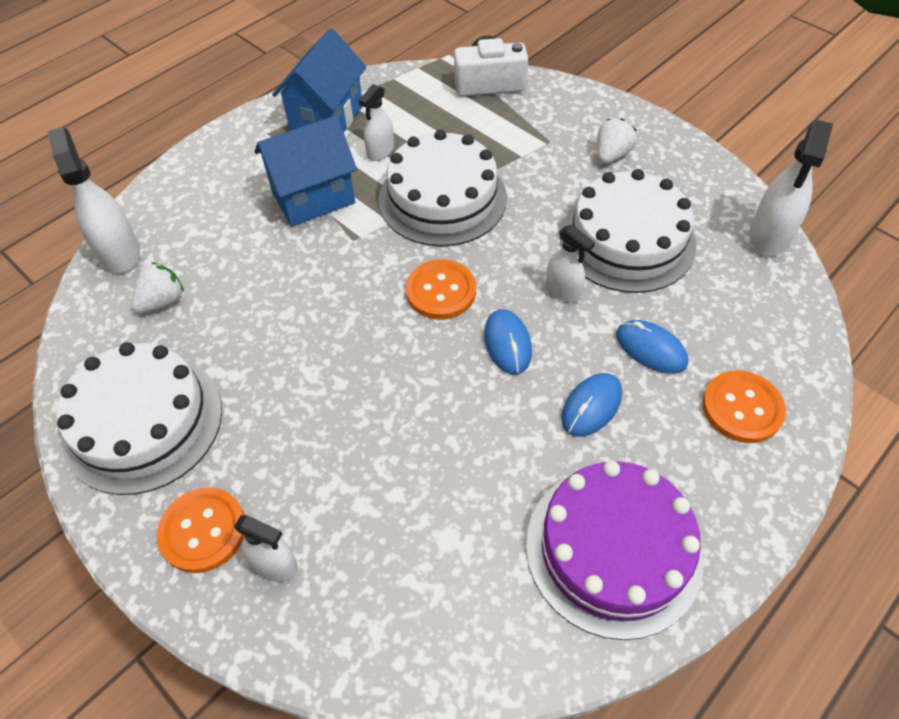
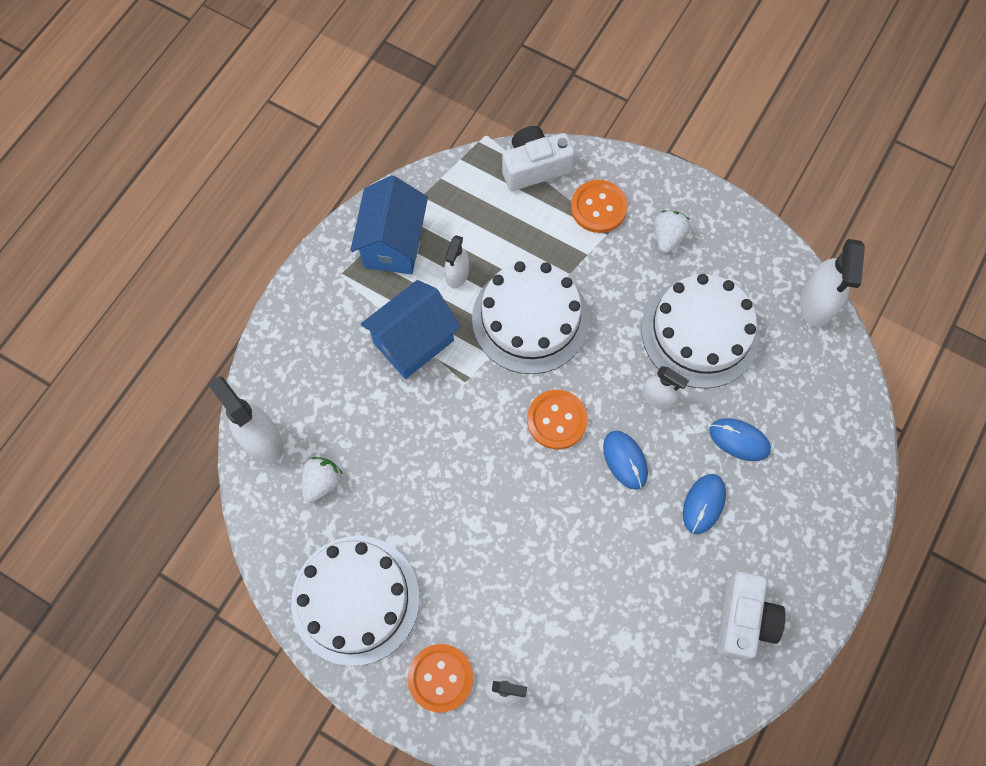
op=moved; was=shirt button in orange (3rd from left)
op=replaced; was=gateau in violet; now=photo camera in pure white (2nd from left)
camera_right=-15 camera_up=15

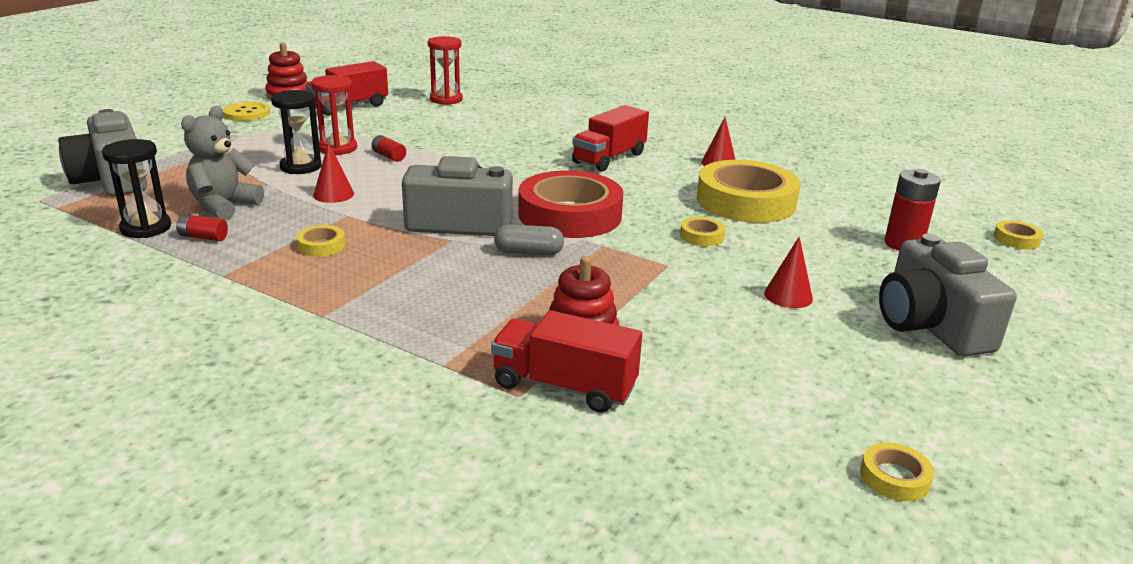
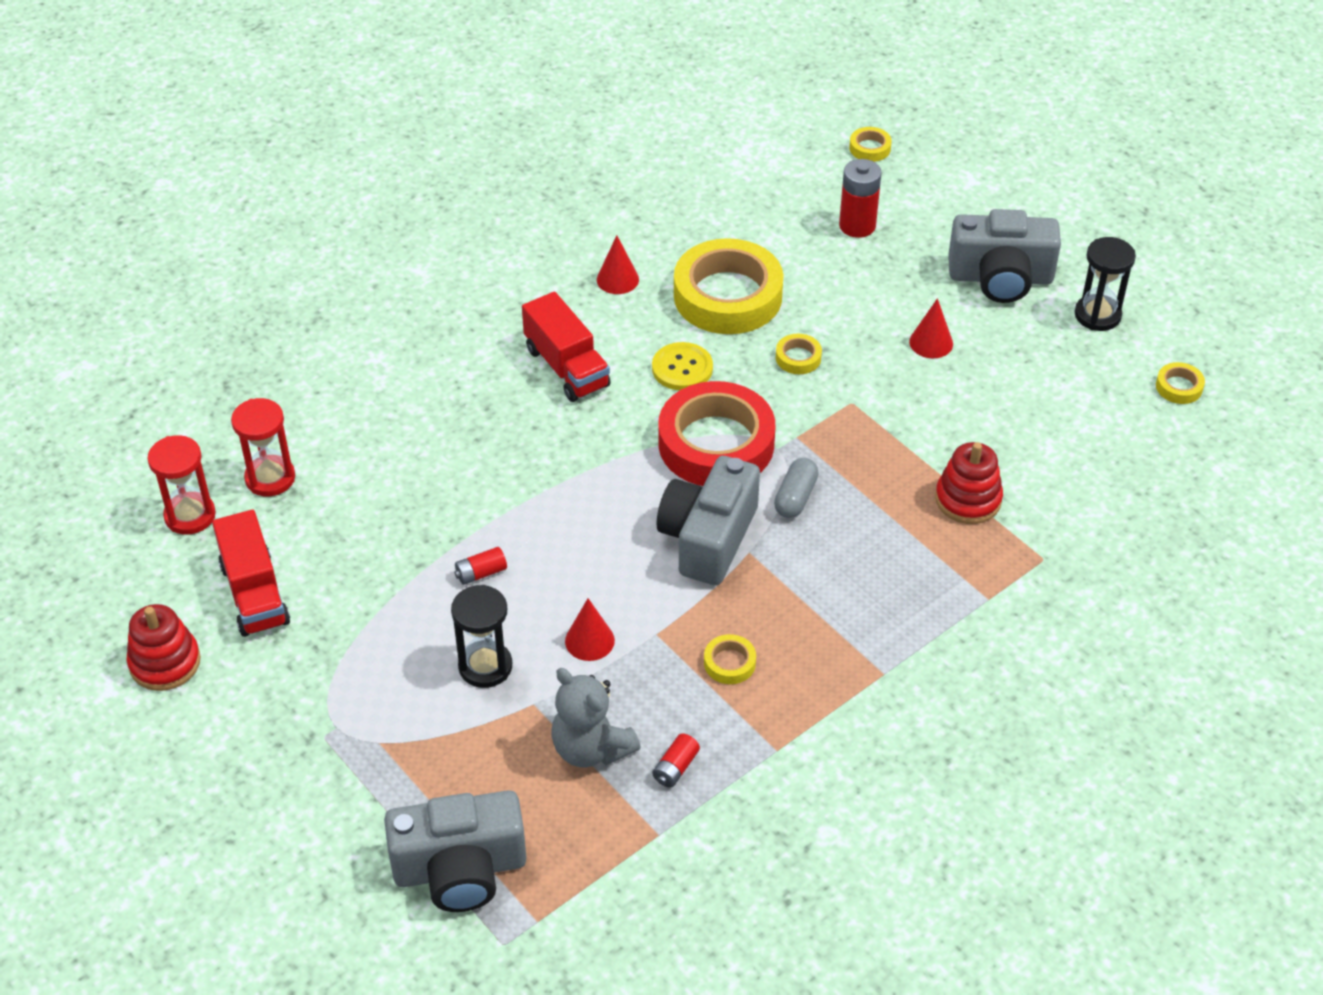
op=moved; was=hourglass in crimson (1st from left)
op=moved; was=shirt button in golden
op=moved; was=hourglass in ebony (1st from left in the first image); now=hourglass in ebony (2nd from left)
op=removed; was=toy truck in crimson (2nd from left)
camera_right=-70 camera_up=20

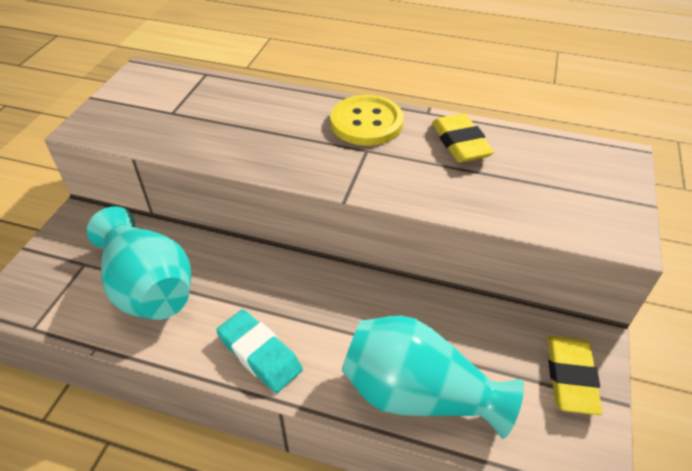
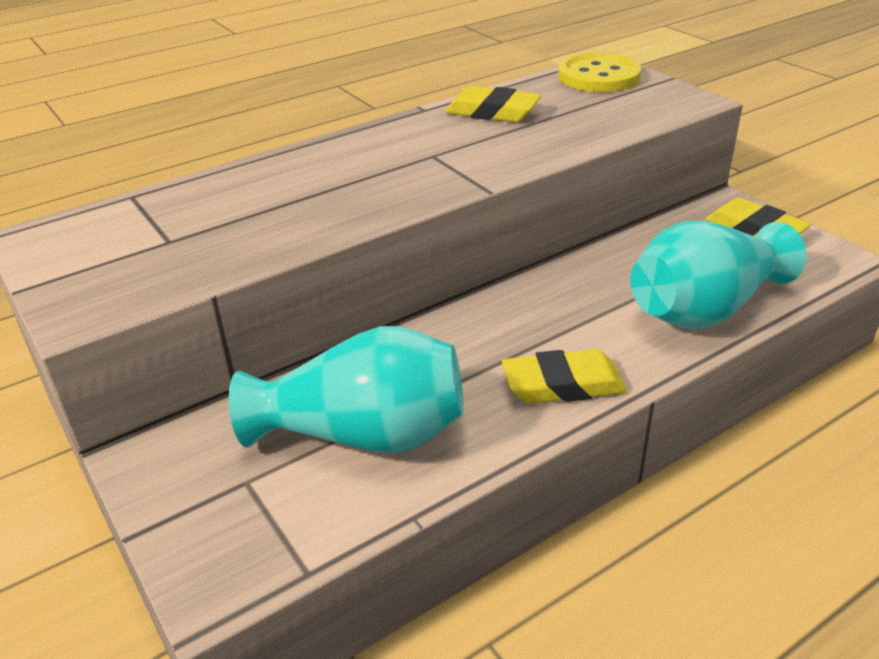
op=moved; was=shirt button in golden
op=recoloured; was=pencil eraser in aqua; now=pencil eraser in golden (2nd from left)
camera_right=-50 camera_up=-10

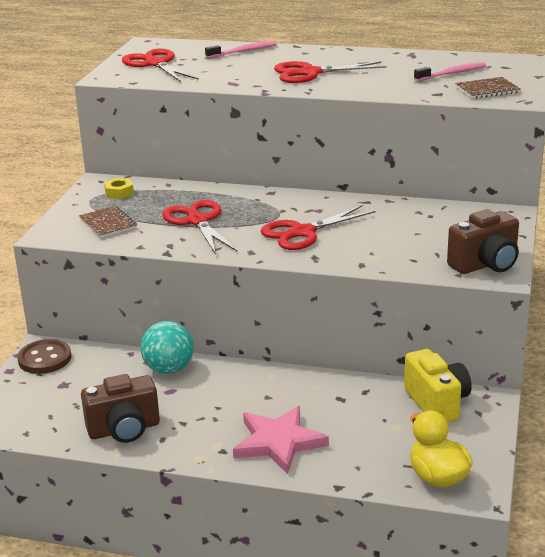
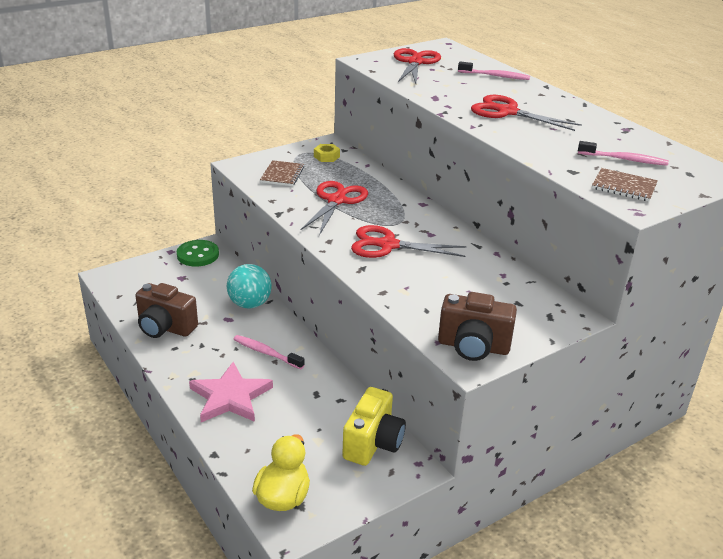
op=recoloured; was=shirt button in brown; now=shirt button in leaf-green
op=added; now=tooth brush in rosy (1st from left)
camera_right=40 camera_up=5

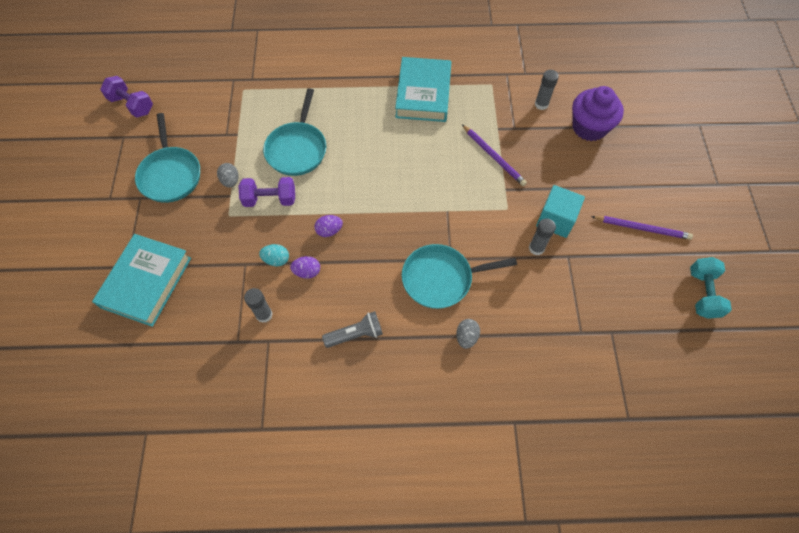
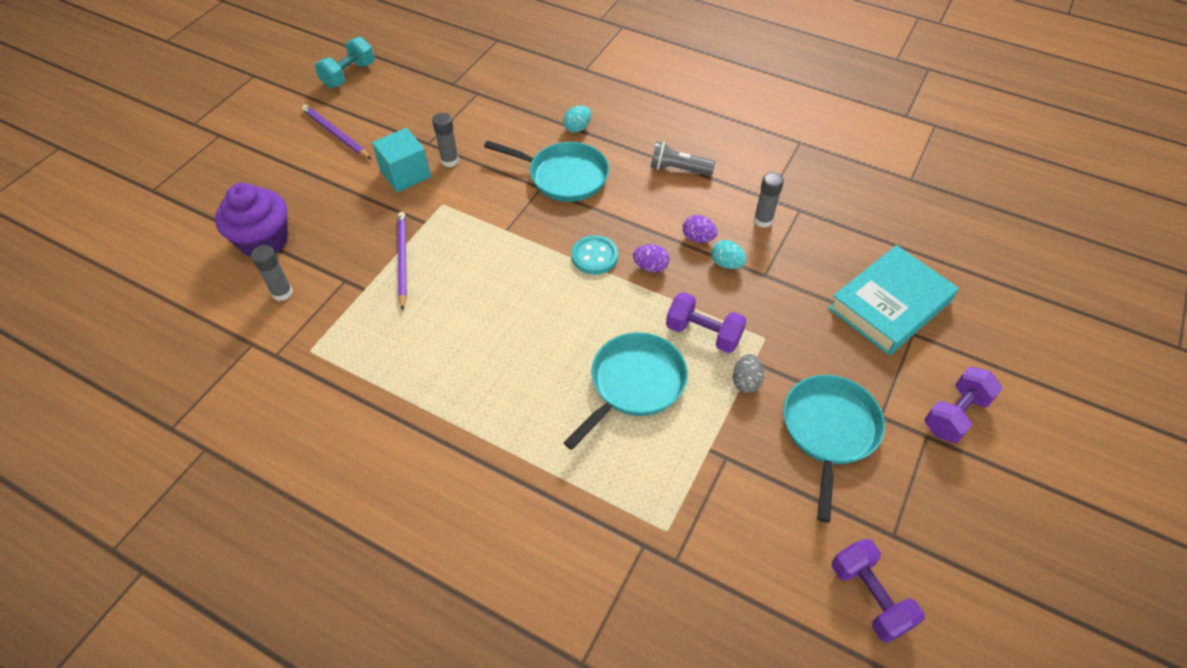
op=removed; was=hardback in aqua (2nd from left)
op=recoloured; was=toy egg in grey (2nd from left); now=toy egg in aqua (1st from left)
op=added; now=shirt button in aqua
op=added; now=free weight in violet (3rd from left)
camera_right=-150 camera_up=-10

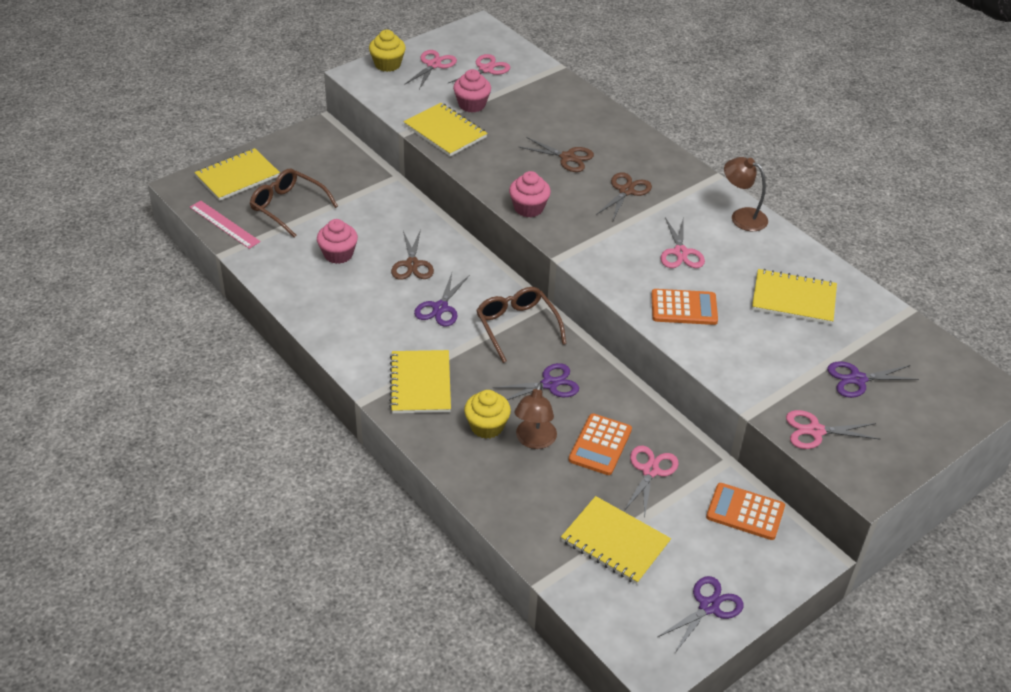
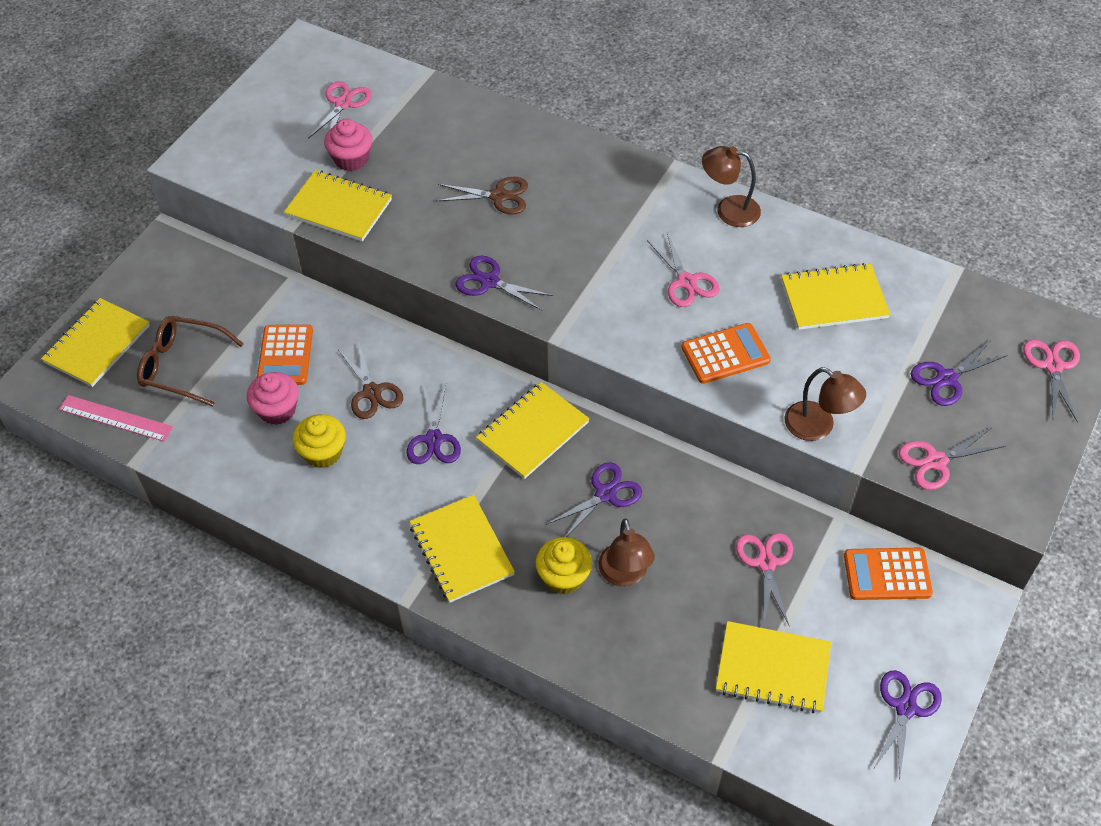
op=moved; was=muffin in golden (1st from left)
op=moved; was=scissors in rosy (1st from left in the first image); now=scissors in rosy (5th from left)
op=replaced; was=muffin in rosy (3rd from left); now=scissors in violet (2nd from left)
op=removed; was=scissors in brown (3rd from left)
op=replaced; was=eyeglasses in brown (2nd from left); now=exercise book in golden (4th from left)
op=moved; was=calculator in orange (1st from left)
op=added; now=lamp in brown (3rd from left)
camera_right=-20 camera_up=10

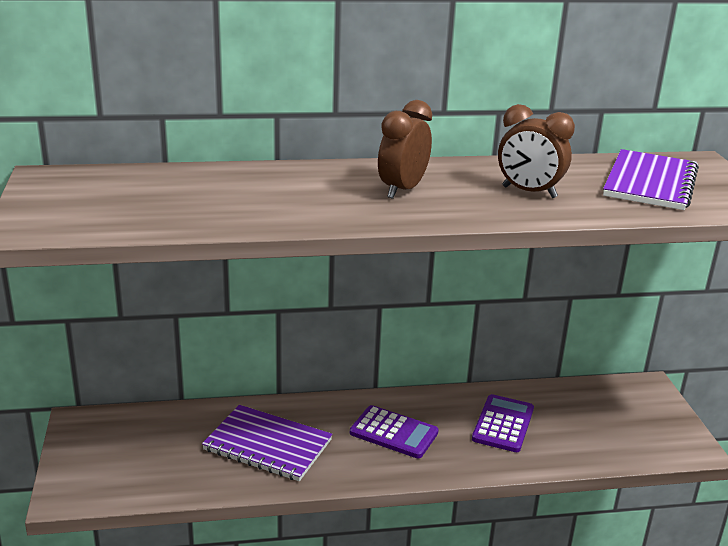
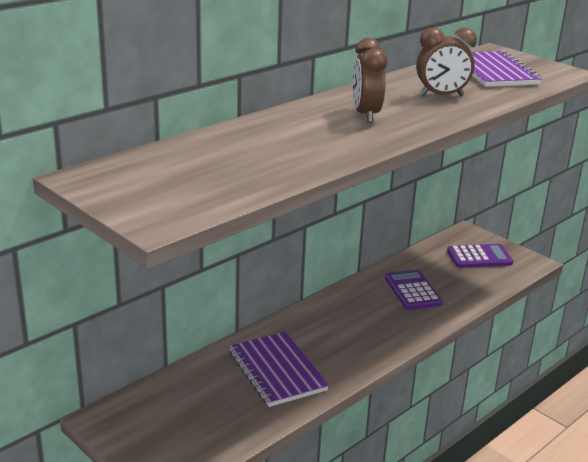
op=turned; was=exercise book in violet (1st from left); clockwise=75
op=moved; was=calculator in violet (1st from left in the first image); now=calculator in violet (2nd from left)
camera_right=-35 camera_up=0

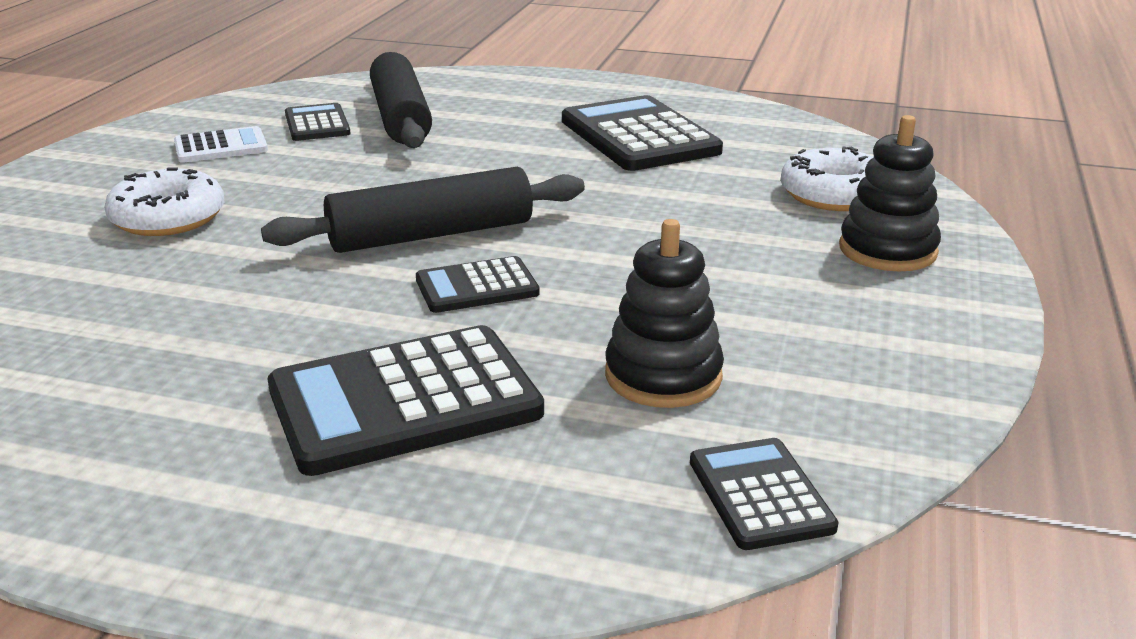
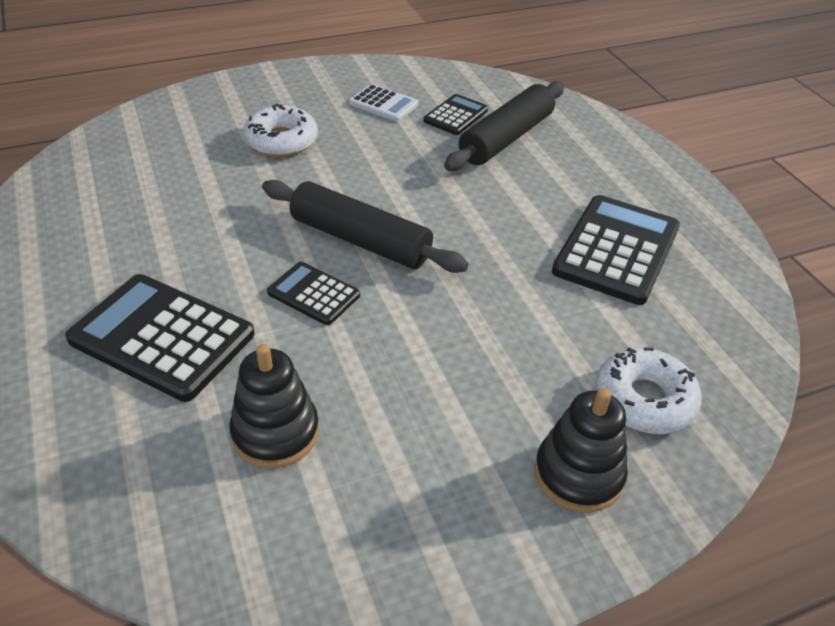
op=removed; was=calculator in ebony (5th from left)
camera_right=50 camera_up=15

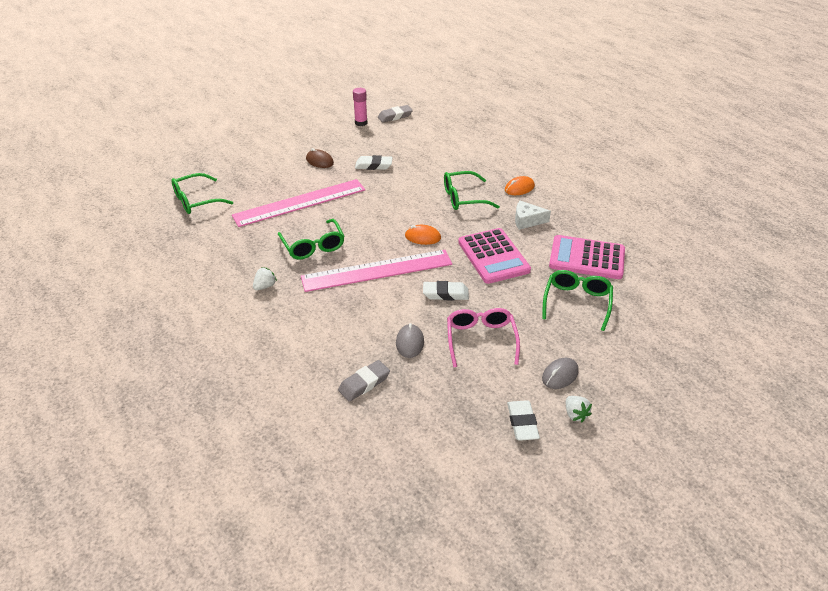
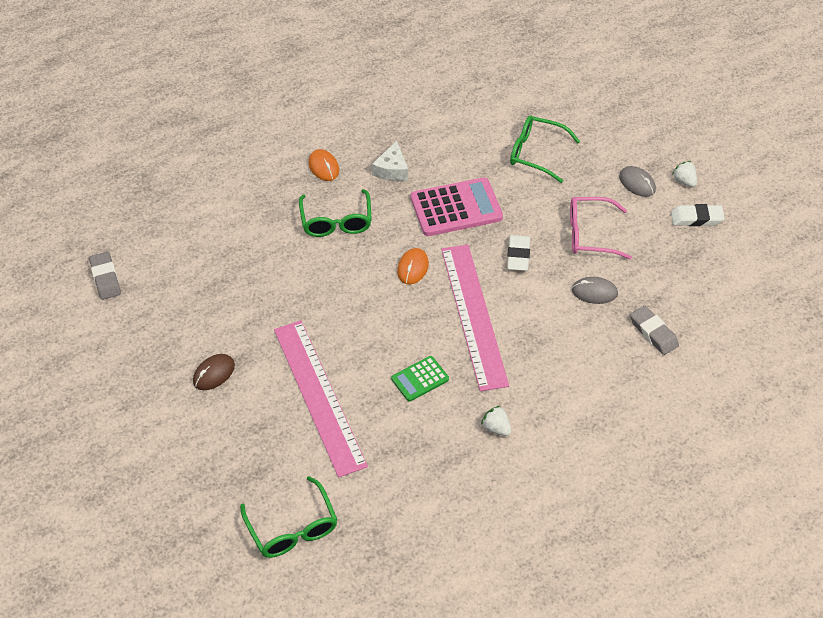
op=removed; was=glue in rosy
op=removed; was=pencil eraser in pure white (1st from left)
op=replaced; was=eyeglasses in leaf-green (2nd from left); now=calculator in leaf-green
op=removed; was=calculator in rosy (2nd from left)
op=turned; was=berry in pure white (2nd from left); clockwise=-105
camera_right=-85 camera_up=10

